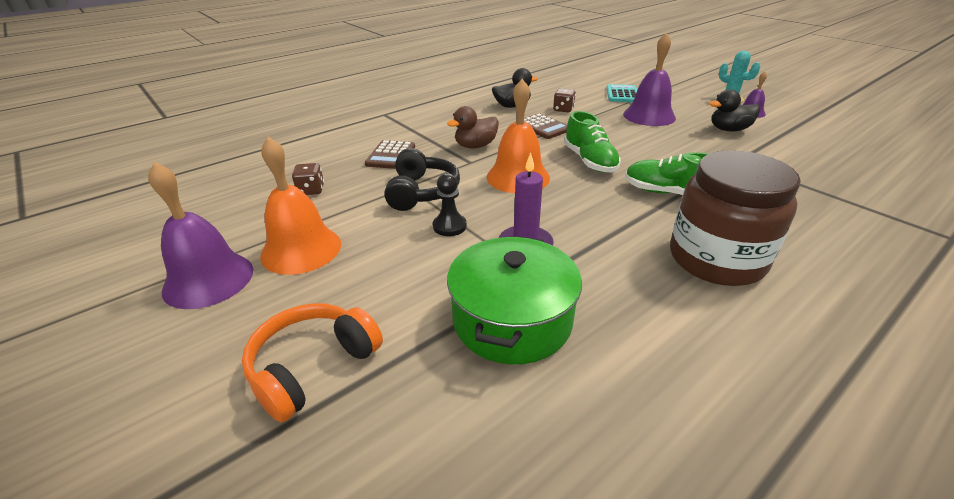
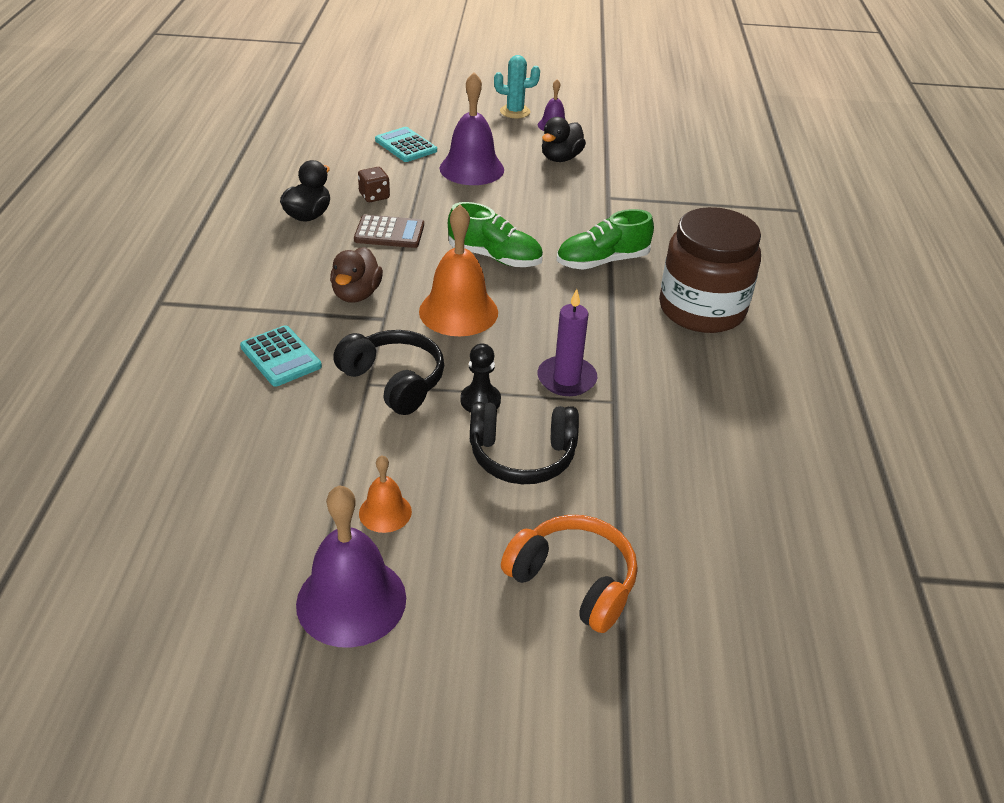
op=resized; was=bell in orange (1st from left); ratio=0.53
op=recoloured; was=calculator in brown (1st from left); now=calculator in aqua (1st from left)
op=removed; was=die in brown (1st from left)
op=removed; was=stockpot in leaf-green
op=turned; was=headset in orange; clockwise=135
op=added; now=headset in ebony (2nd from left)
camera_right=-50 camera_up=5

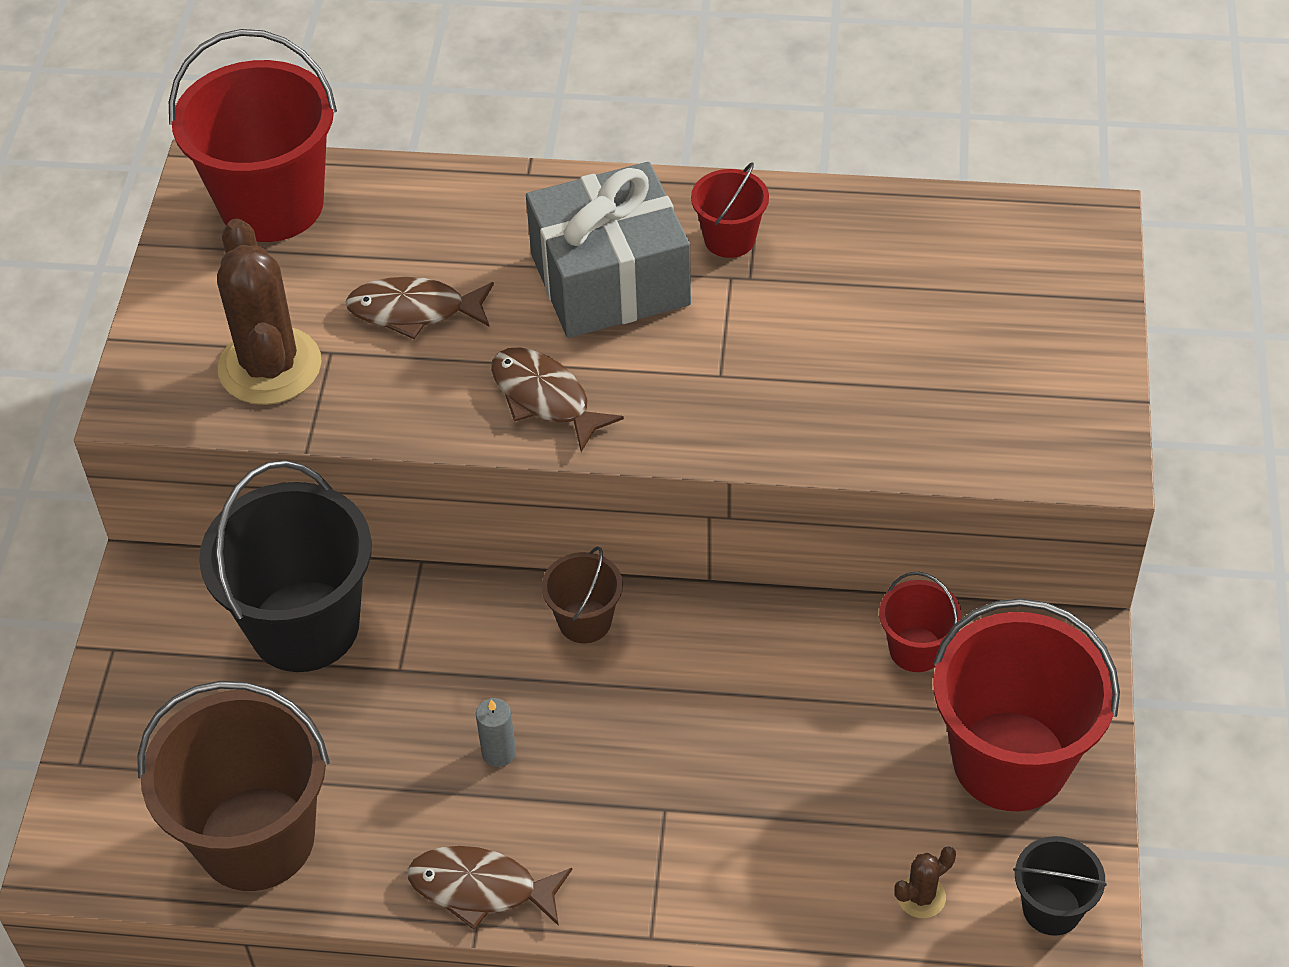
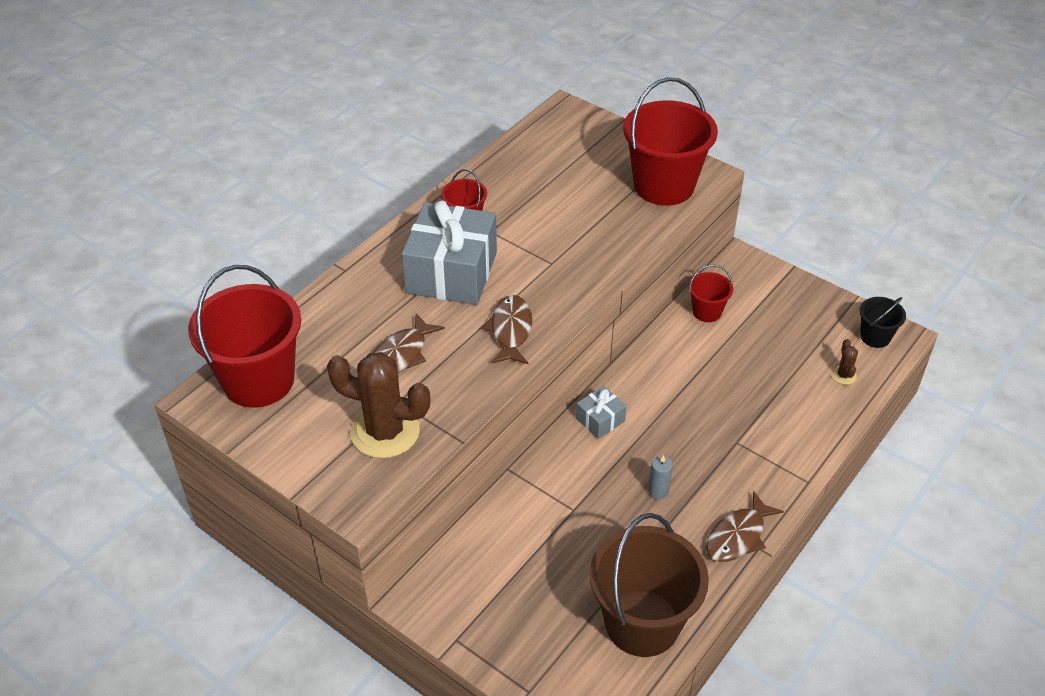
op=turned; was=fish in brown (3rd from left in the first image); clockwise=105
op=removed; was=pail in ebony (1st from left)
op=replaced; was=pail in brown (2nd from left); now=wrapped gift in grey (2nd from left)
op=moved; was=pail in crimson (4th from left in the first image); now=pail in crimson (3rd from left)
camera_right=-60 camera_up=-5

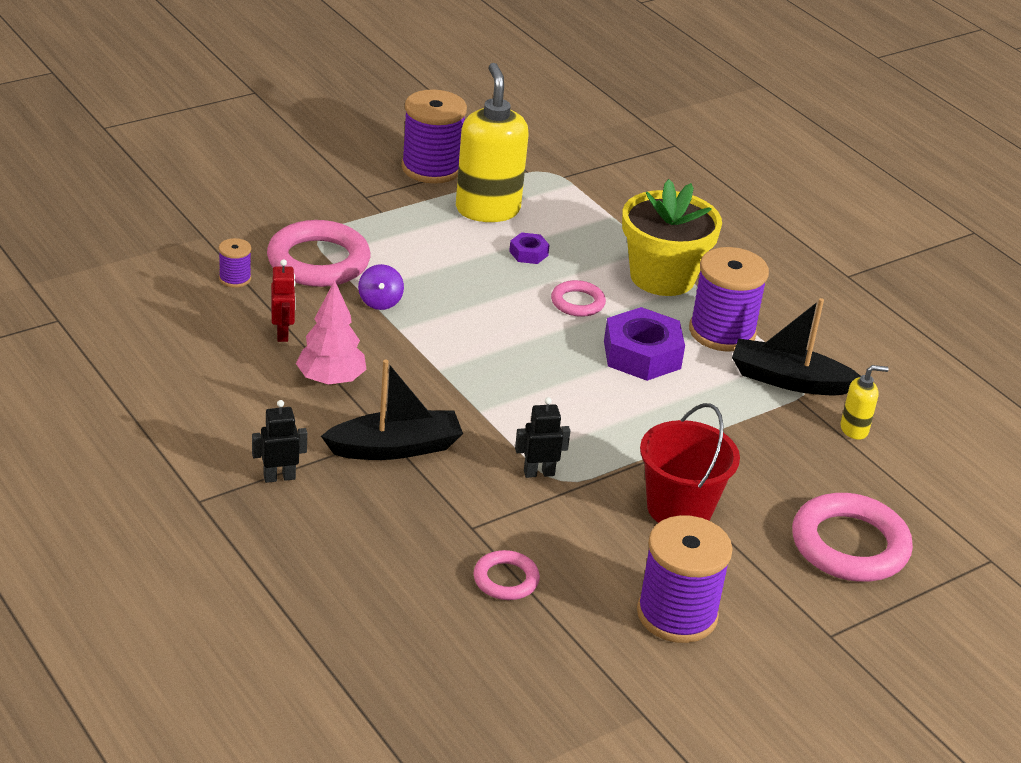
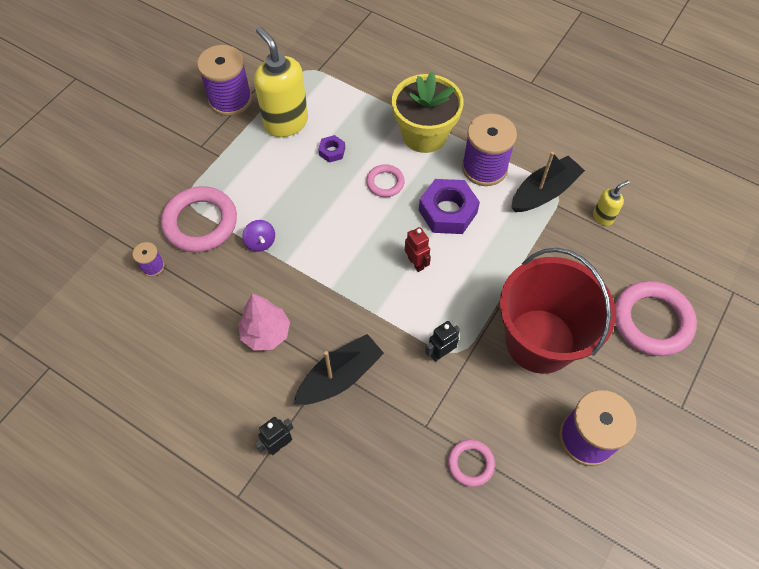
op=moved; was=robot figure in crimson
op=turned; was=sailboat in ebony (2nd from left); clockwise=150
op=resized; was=pail in crimson; ratio=1.54
camera_right=-20 camera_up=25

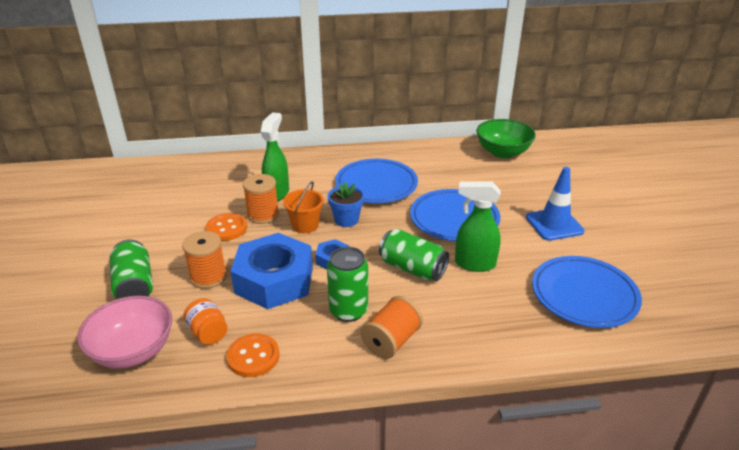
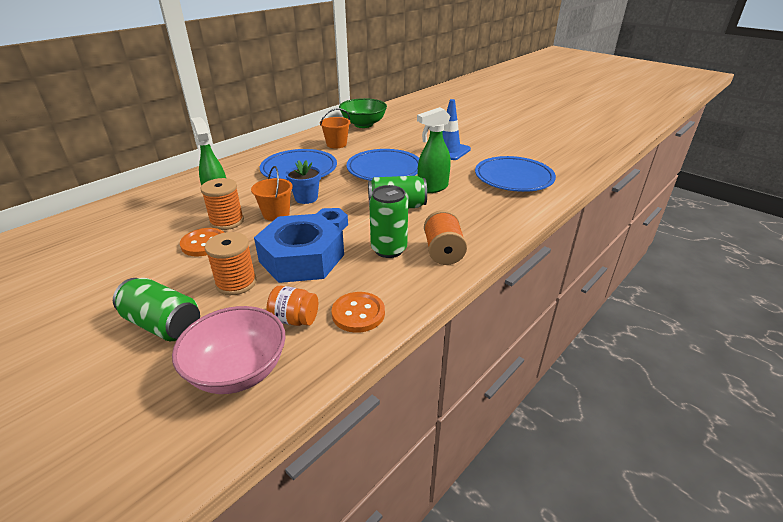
op=added; now=pail in orange (2nd from left)
camera_right=-40 camera_up=0

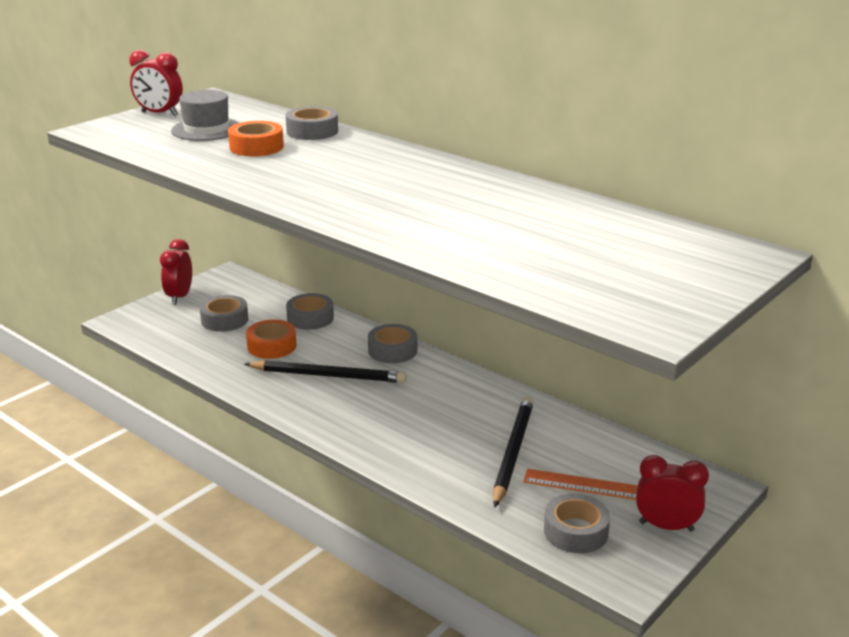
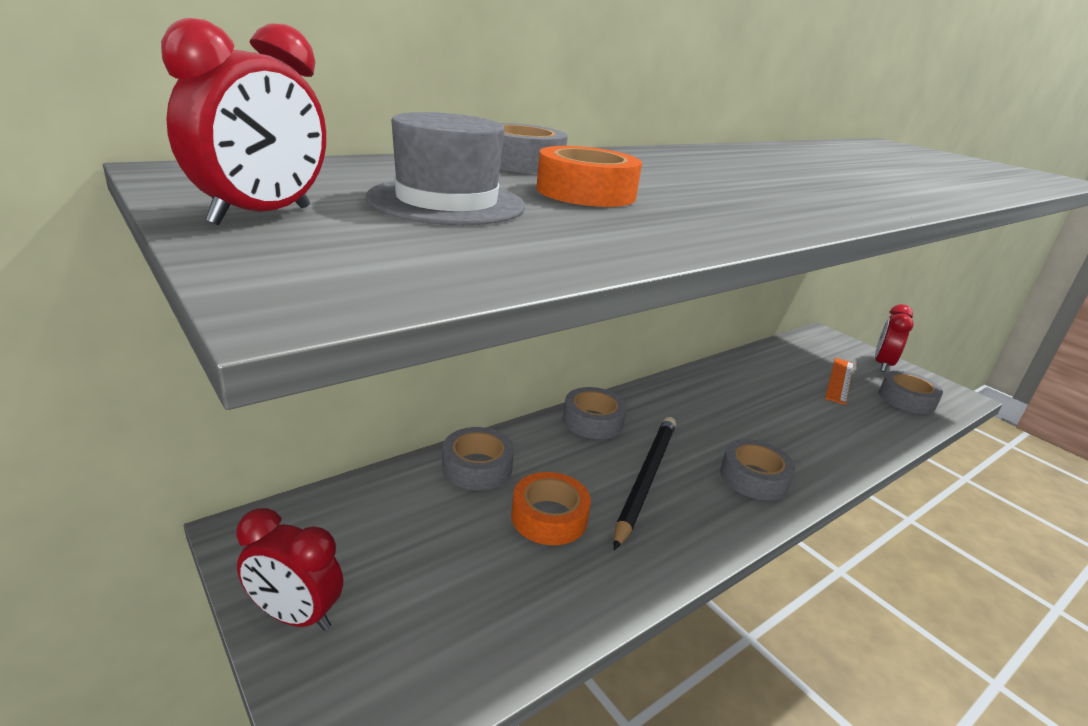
op=moved; was=tape in grey (1st from left in the first image); now=tape in grey (4th from left)
op=removed; was=lead pencil in ebony (2nd from left)
camera_right=-80 camera_up=0

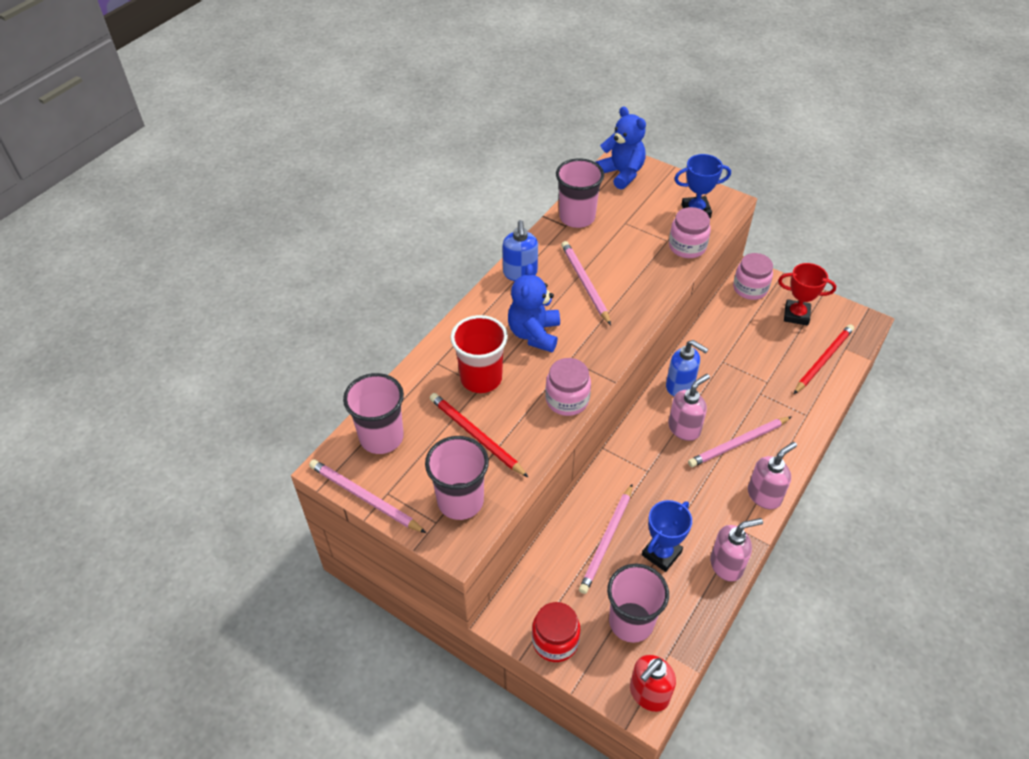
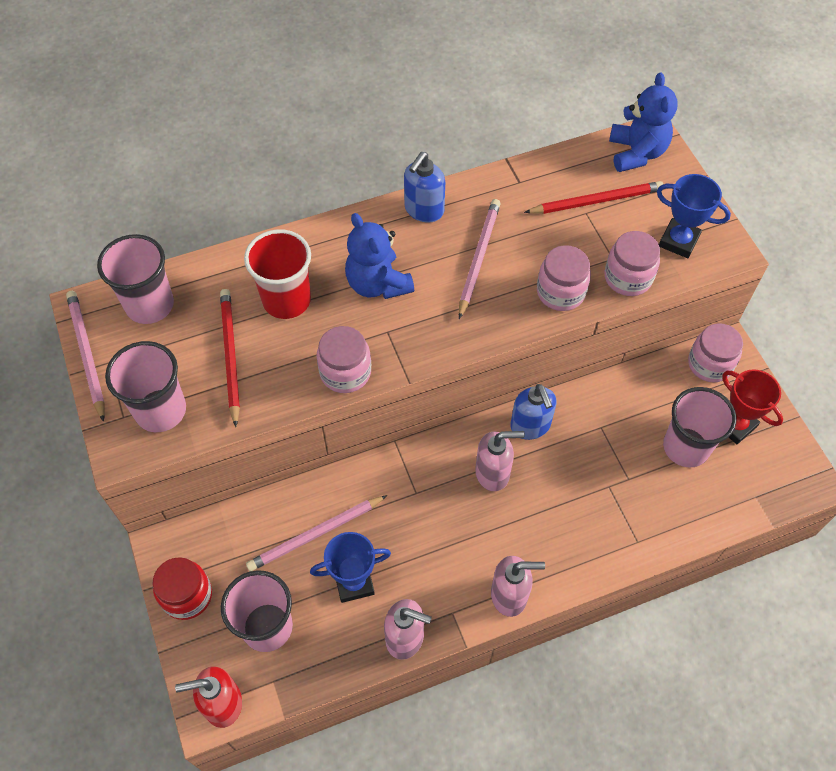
op=moved; was=cup in rosy (3rd from left in the first image); now=cup in rosy (4th from left)
op=turned; was=teddy bear in cobalt (1st from left); clockwise=-75
op=moved; was=lead pencil in crimson (2nd from left)
op=removed; was=lead pencil in rosy (4th from left)
op=added; now=jar in rosy (2nd from left)
camera_right=35 camera_up=10

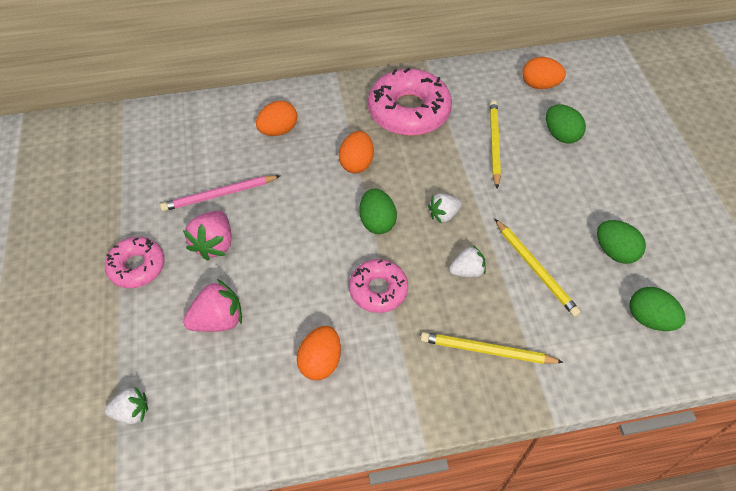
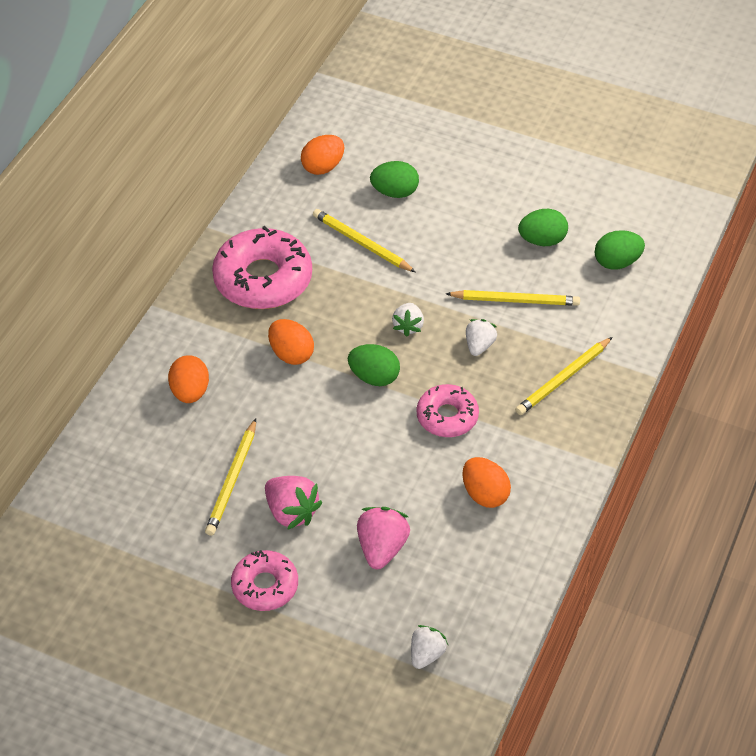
op=recoloured; was=lead pencil in rosy; now=lead pencil in golden (1st from left)
camera_right=-55 camera_up=-5

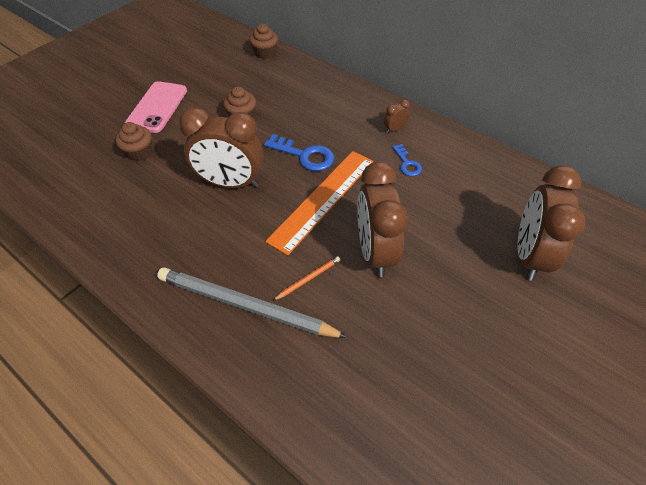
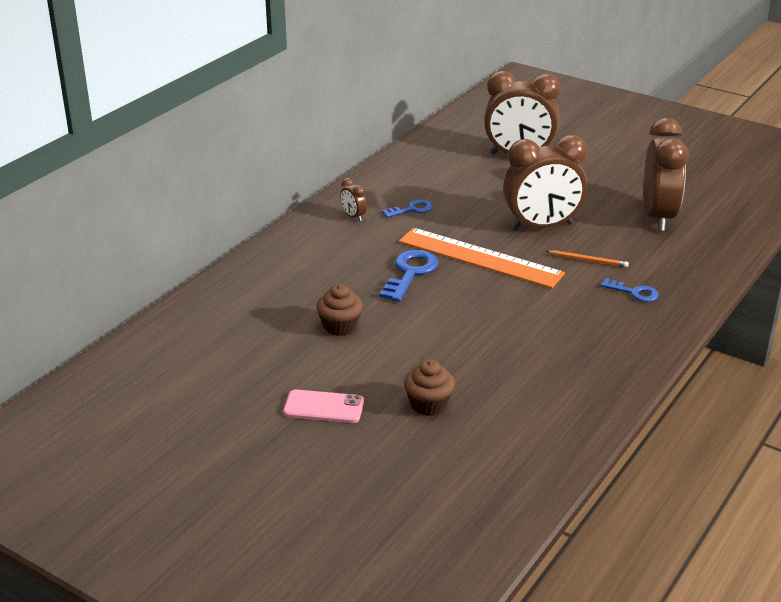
op=removed; was=muffin in brown (3rd from left)
op=resized; was=phone in rosy; ratio=0.66
op=moved; was=bedside clock in brown (1st from left in the first image); now=bedside clock in brown (4th from left)
op=turned; was=lead pencil in orange; clockwise=150
op=replaced; was=lead pencil in grey; now=latchkey in cobalt (3rd from left)
camera_right=-95 camera_up=-20

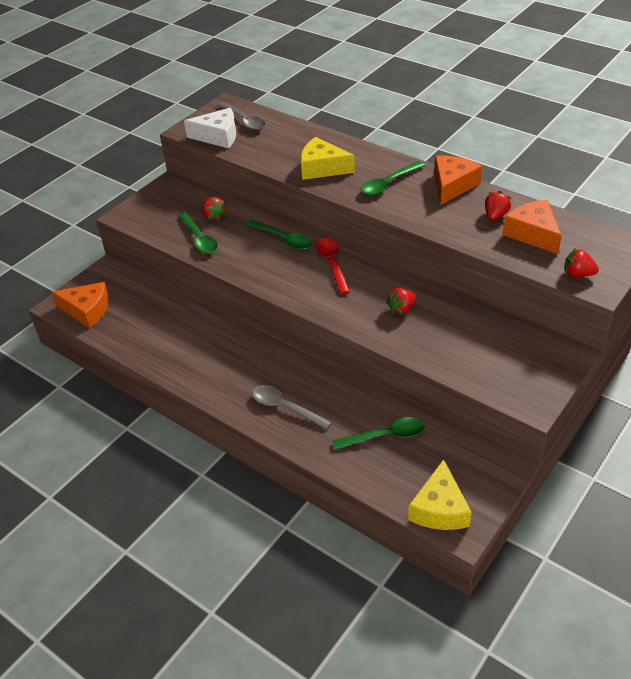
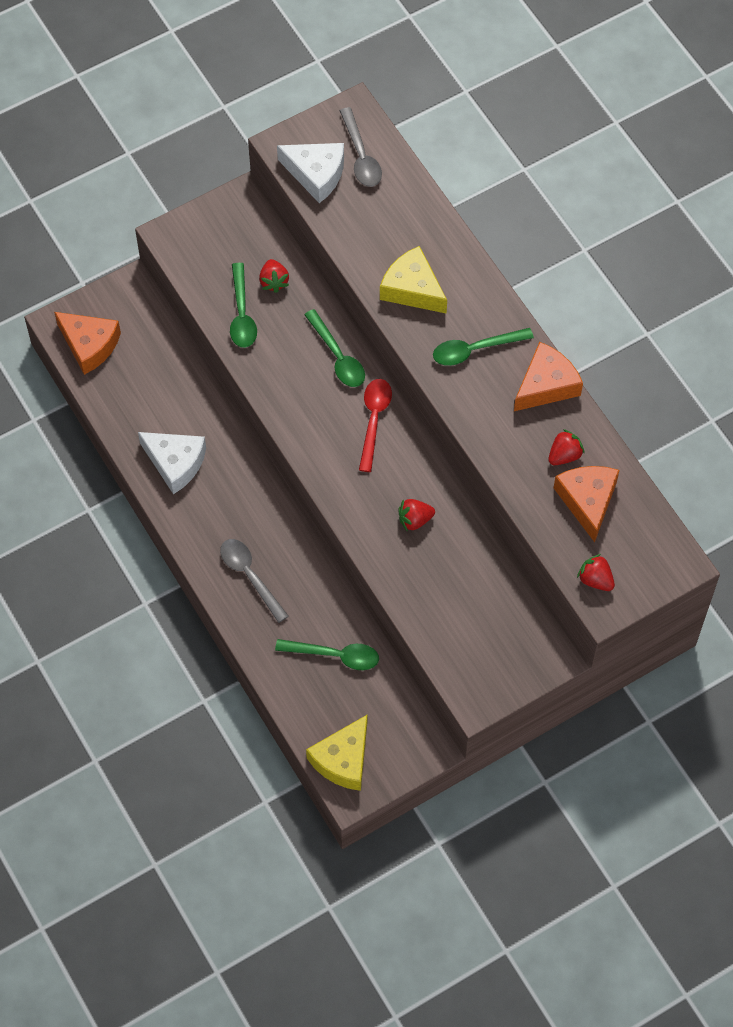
op=added; now=cheese in pure white (1st from left)
camera_right=20 camera_up=20

